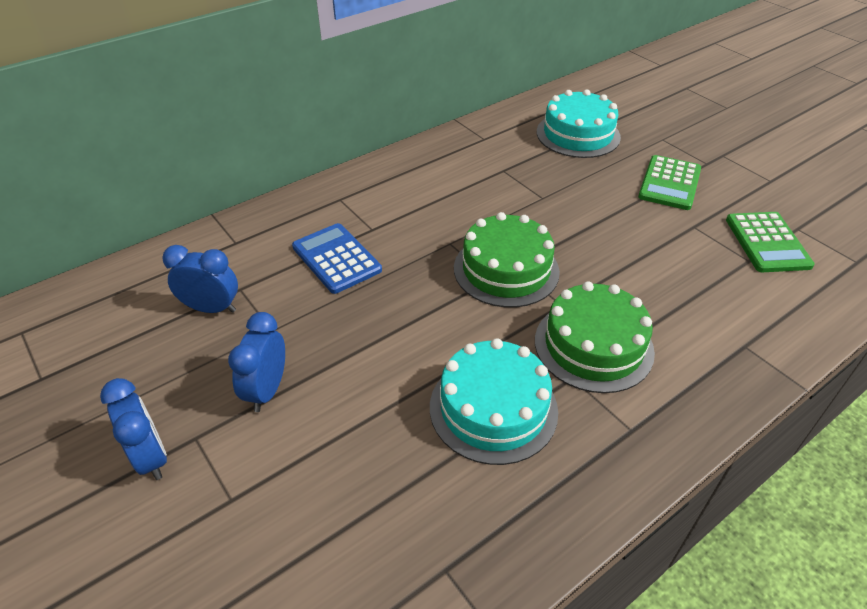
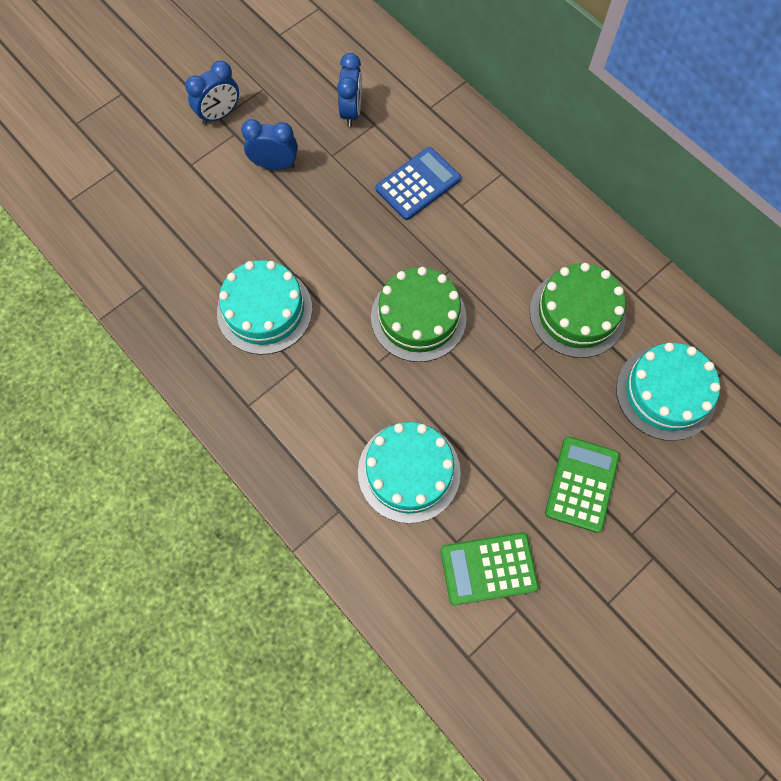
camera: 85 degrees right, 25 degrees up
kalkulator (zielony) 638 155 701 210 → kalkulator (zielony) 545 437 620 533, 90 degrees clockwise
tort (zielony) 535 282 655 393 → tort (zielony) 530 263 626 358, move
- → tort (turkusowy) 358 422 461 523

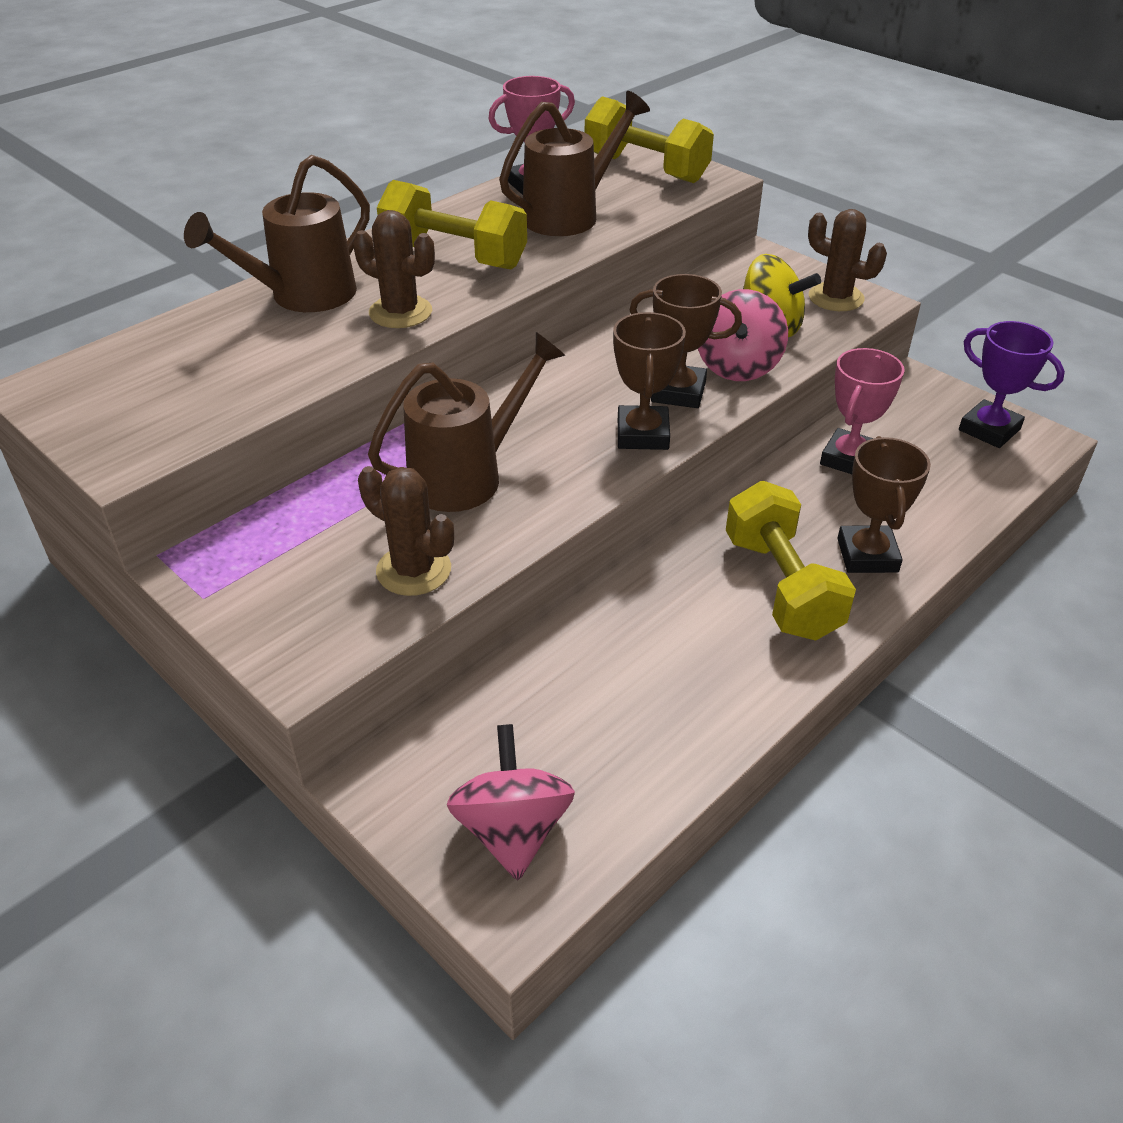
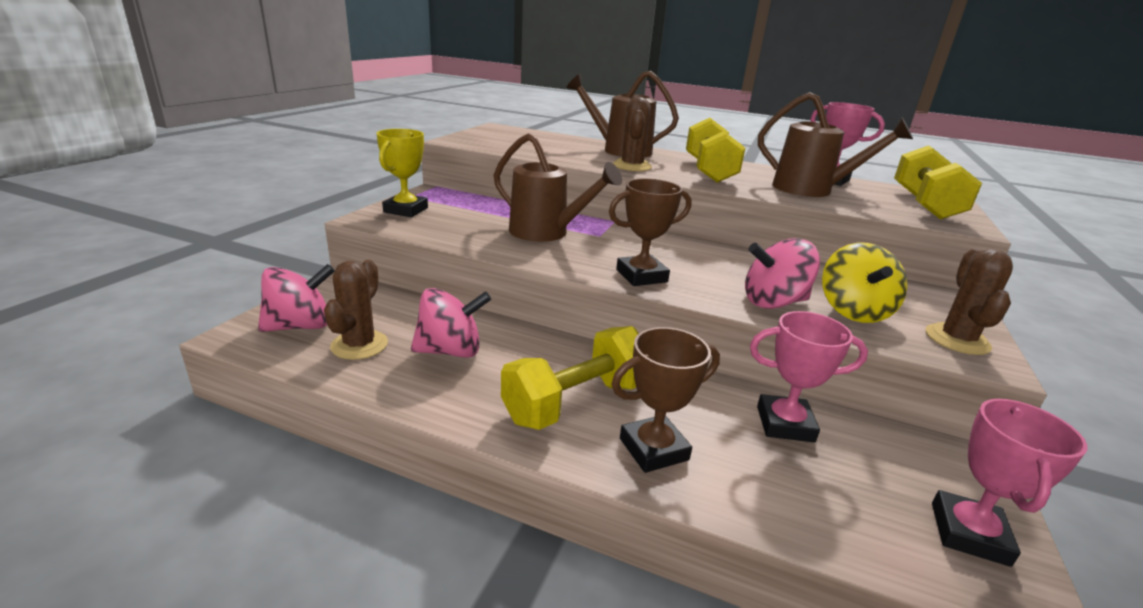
camera: 65 degrees right, 15 degrees down
puchar (brązowy) 630 274 742 408 → -
puchar (fioletowy) 959 321 1065 448 → puchar (różowy) 932 399 1088 567
kaktus (brązowy) 358 466 454 596 → kaktus (brązowy) 324 260 388 360, move
- → puchar (żółty) 377 129 428 217
- → bączek (różowy) 411 288 491 358

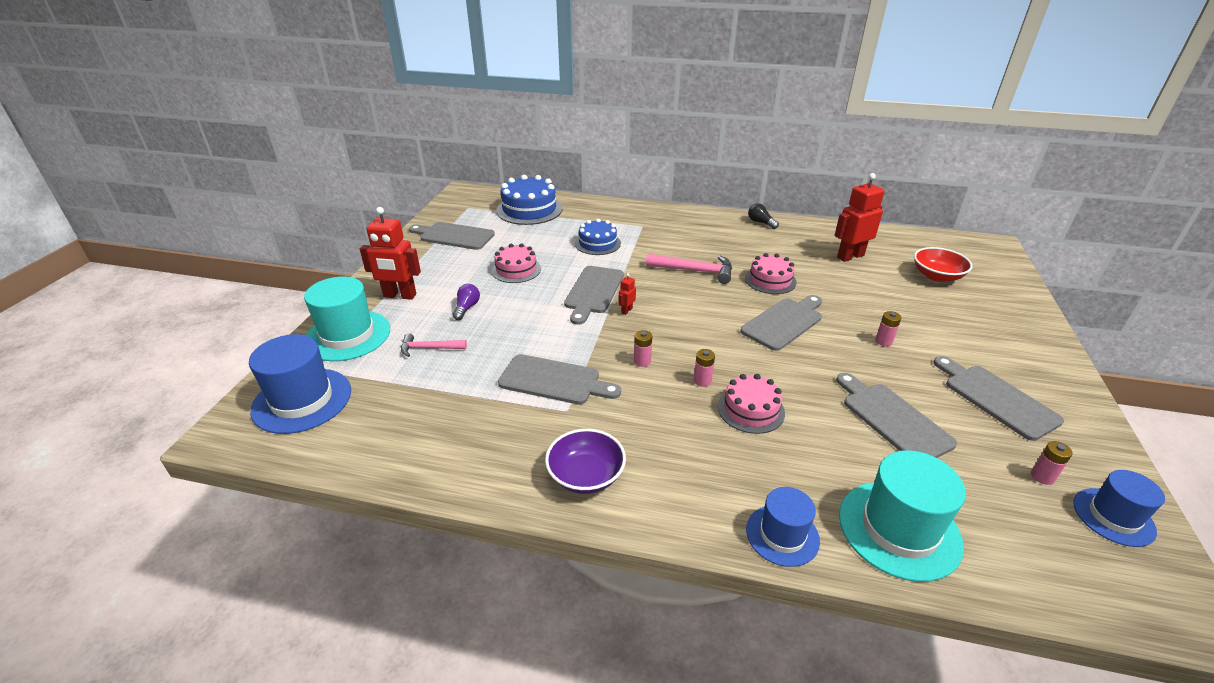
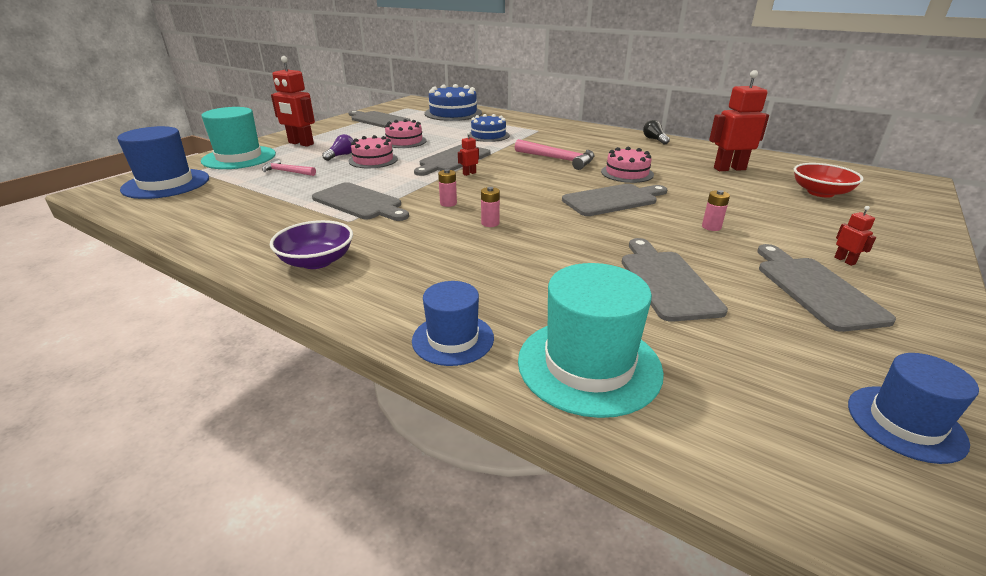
camera: 20 degrees right, 5 degrees down
tort (różowy) 718 374 785 434 → tort (różowy) 348 135 398 168, move
bateria (różowy) 1031 441 1073 485 → -
- → robot (czerwony) 834 206 876 266

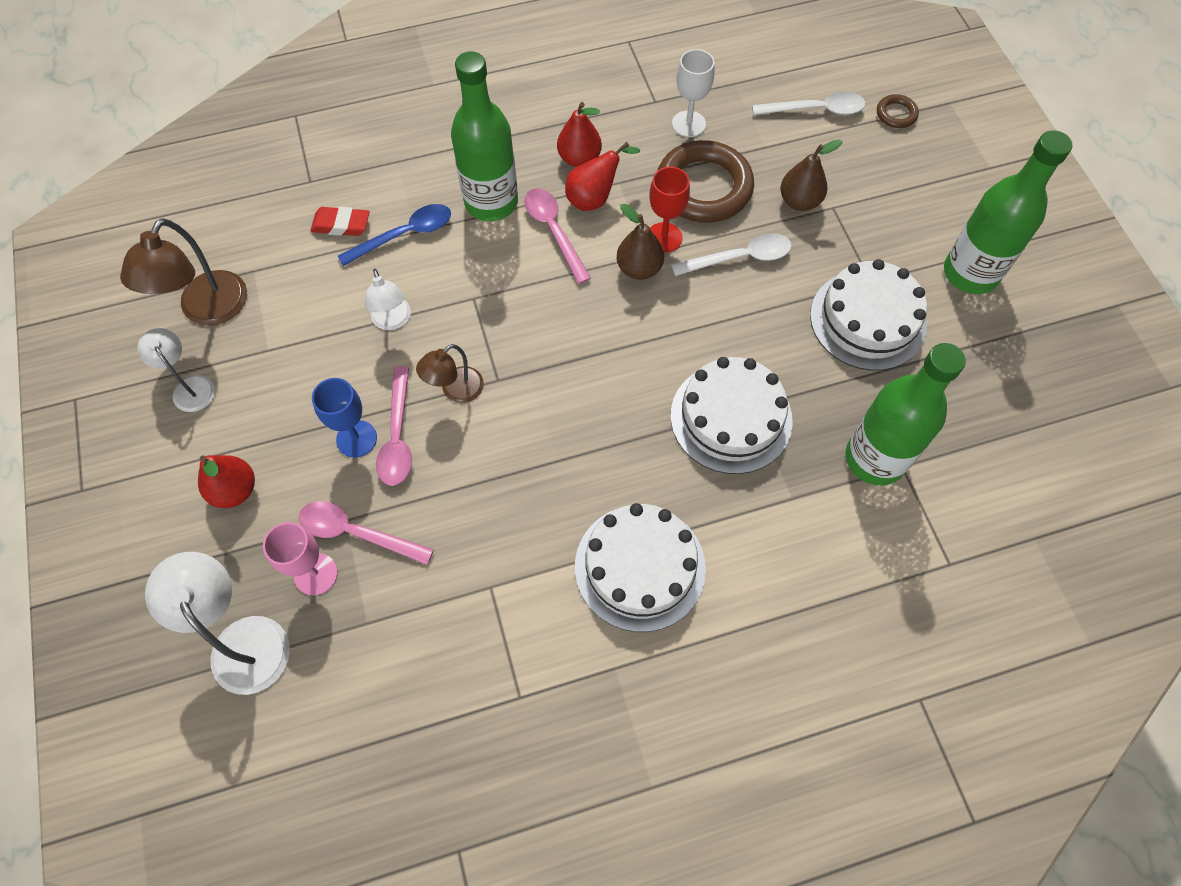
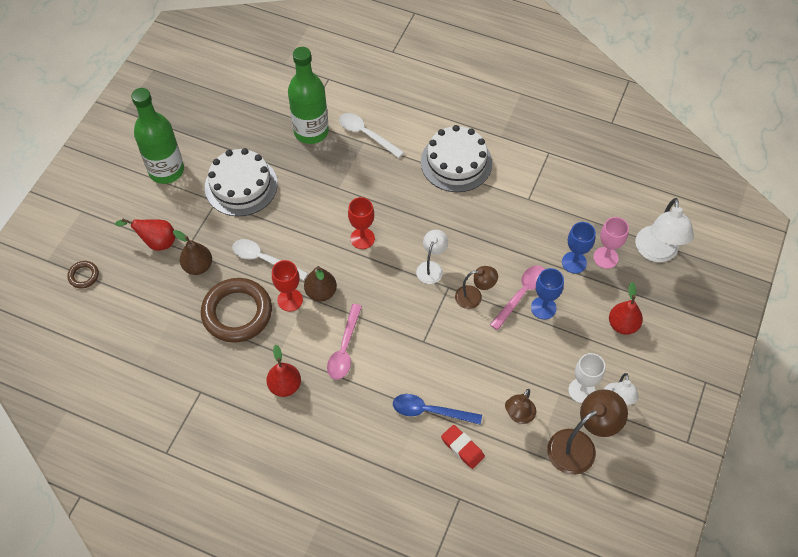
camera: 140 degrees left, 5 degrees down
kielich (biały) 672 49 715 137 → kielich (biały) 568 353 605 403, move
butelka (zielony) 451 52 518 221 → -
łyżka (biały) 752 92 866 115 → łyżka (biały) 339 113 404 158, move
gruszka (czerwony) 565 142 640 211 → gruszka (czerwony) 115 218 176 251, move
lampka (biały) 365 269 411 330 → lampka (biały) 416 230 448 284, move
tort (biały) 671 357 793 474 → -
łyżka (różowy) 299 501 434 565 → kielich (niebieski) 562 222 596 274
- → kielich (czerwony) 348 197 375 249
- → lampka (brązowy) 505 389 536 424

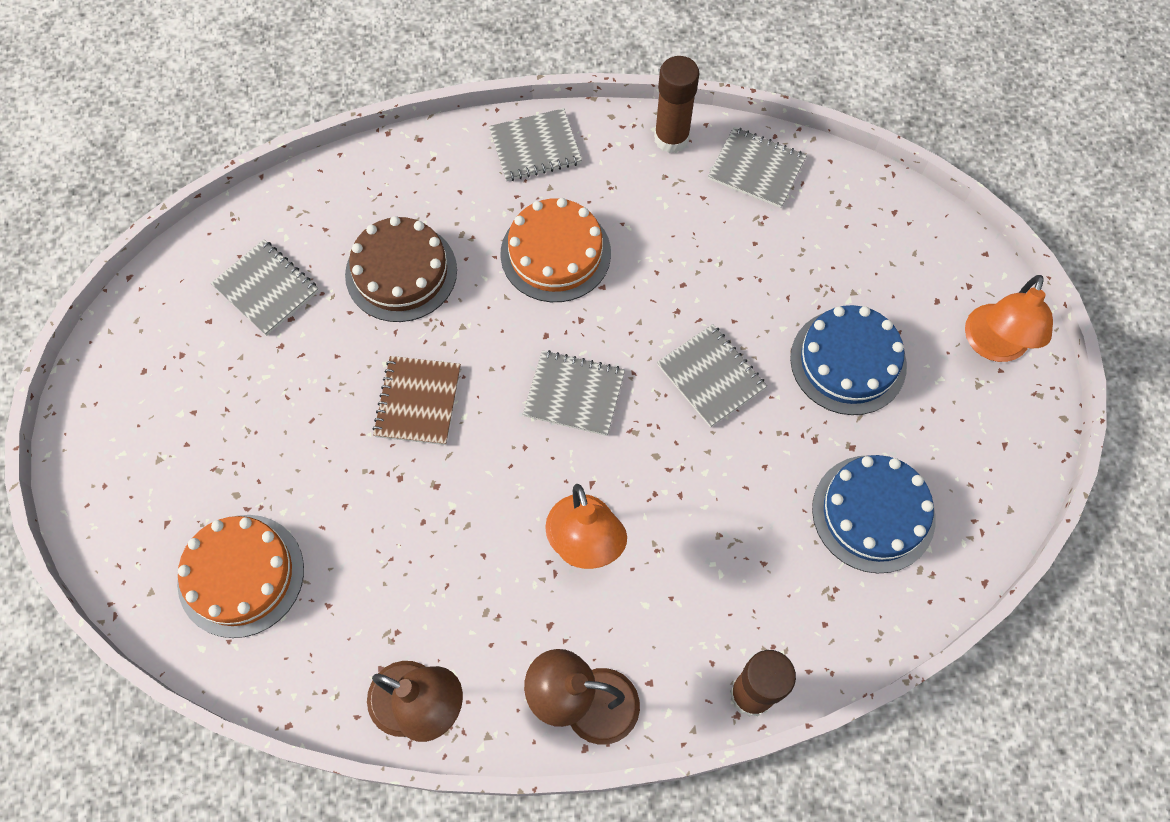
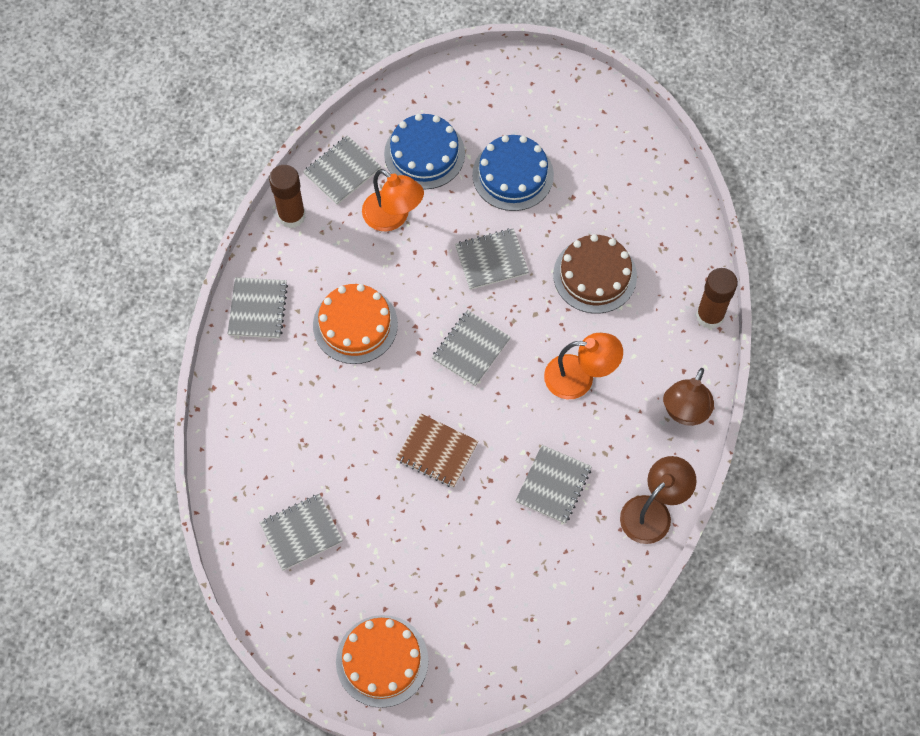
camera: 70 degrees left, 0 degrees up
tort (brązowy) 345 216 457 322 → tort (brązowy) 553 234 637 313, move
lampka (pomarańczowy) 965 275 1053 362 → lampka (pomarańczowy) 362 169 424 231, move
tort (niebieski) 812 455 936 573 → tort (niebieski) 384 114 465 190, move
tort (pomarańczowy) 177 515 304 638 → tort (pomarańczowy) 336 615 428 708, move
- → zeszyt (szary) 515 445 592 524

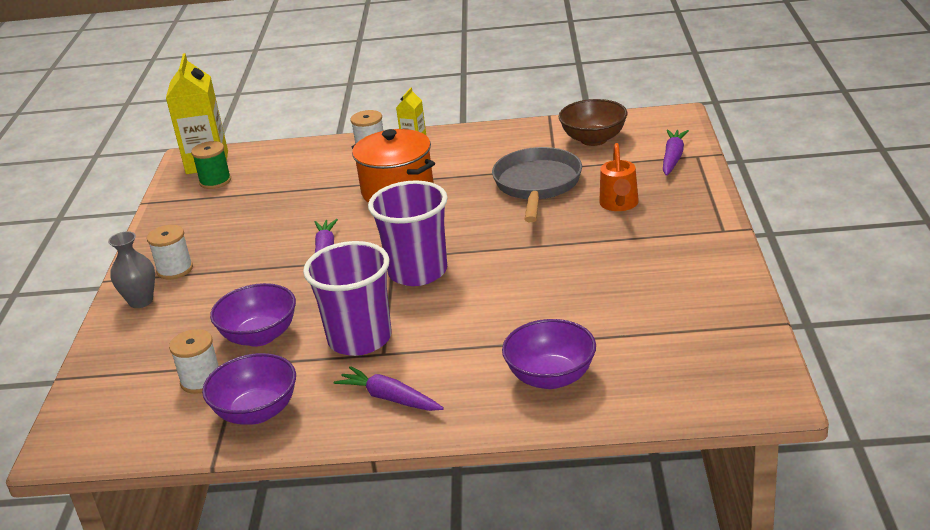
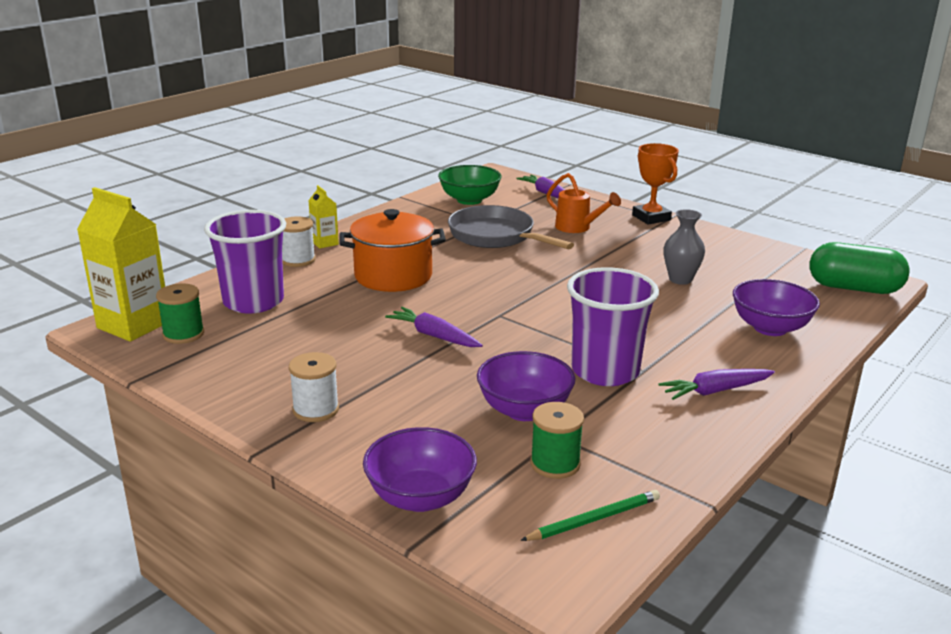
camera: 55 degrees left, 5 degrees down
miska (brązowy) 559 99 628 146 → miska (zielony) 438 165 502 205
szklanka (fioletowy) 368 180 448 286 → szklanka (fioletowy) 204 210 286 314, move
wazon (szary) 108 231 155 308 → wazon (szary) 664 209 705 285, move
szpulka (biały) 169 329 219 394 → szpulka (zielony) 530 402 584 479
miska (fioletowy) 202 353 296 425 → miska (fioletowy) 363 427 477 512, move
- → puchar (pomarańczowy) 632 143 679 225
- → kapsułka (zielony) 810 242 910 294
- → ołówek (zielony) 520 490 660 541

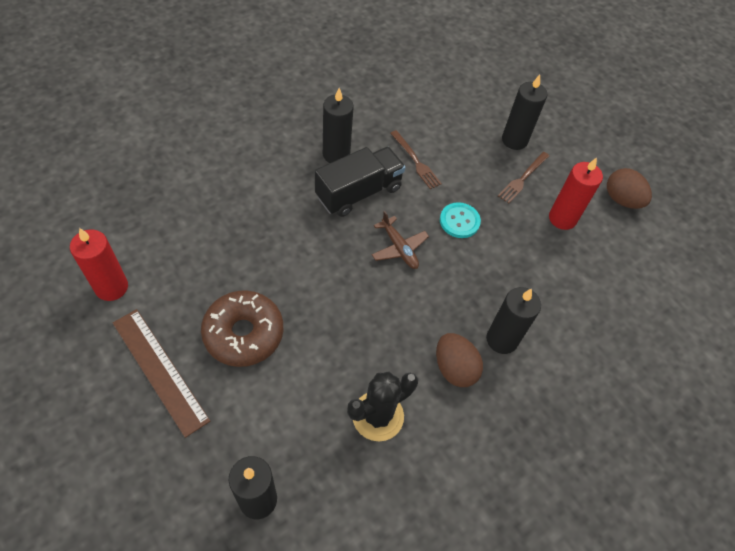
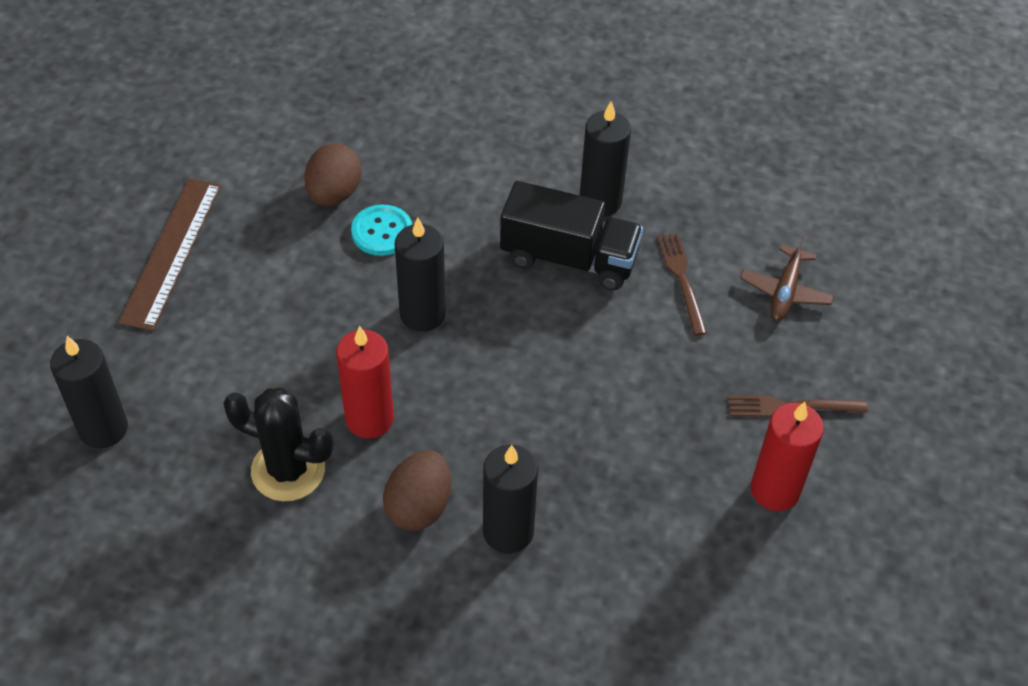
camera: 55 degrees right, 5 degrees down
świeca (czarny) 502 75 547 150 → świeca (czarny) 395 217 446 332, move
widelec (brązowy) 390 130 442 189 → widelec (brązowy) 657 233 707 336, 150 degrees clockwise
jajko (brązowy) 607 168 652 209 → jajko (brązowy) 305 143 362 206, move
guzik (turkusowy) 440 202 481 238 → guzik (turkusowy) 351 204 412 256, move
samolot (brązowy) 372 211 429 269 → samolot (brązowy) 740 234 834 321, move
świeca (czerwony) 70 228 128 301 → świeca (czerwony) 336 326 394 438, move
donut (brązowy) 201 290 283 367 → -

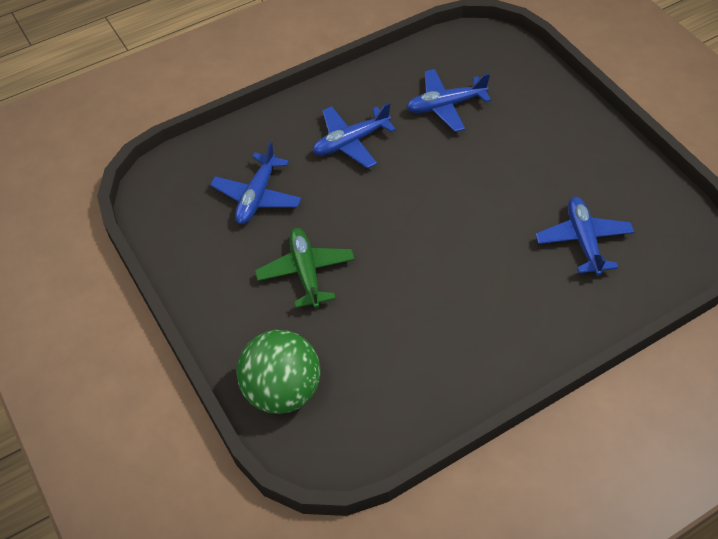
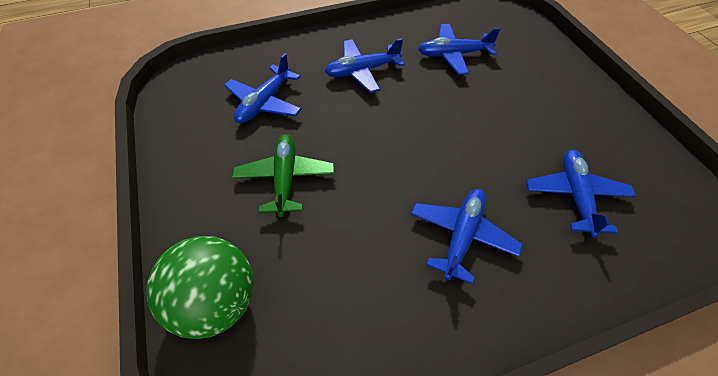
camera: 10 degrees right, 0 degrees up
- → samolot (niebieski) 411 189 523 284

